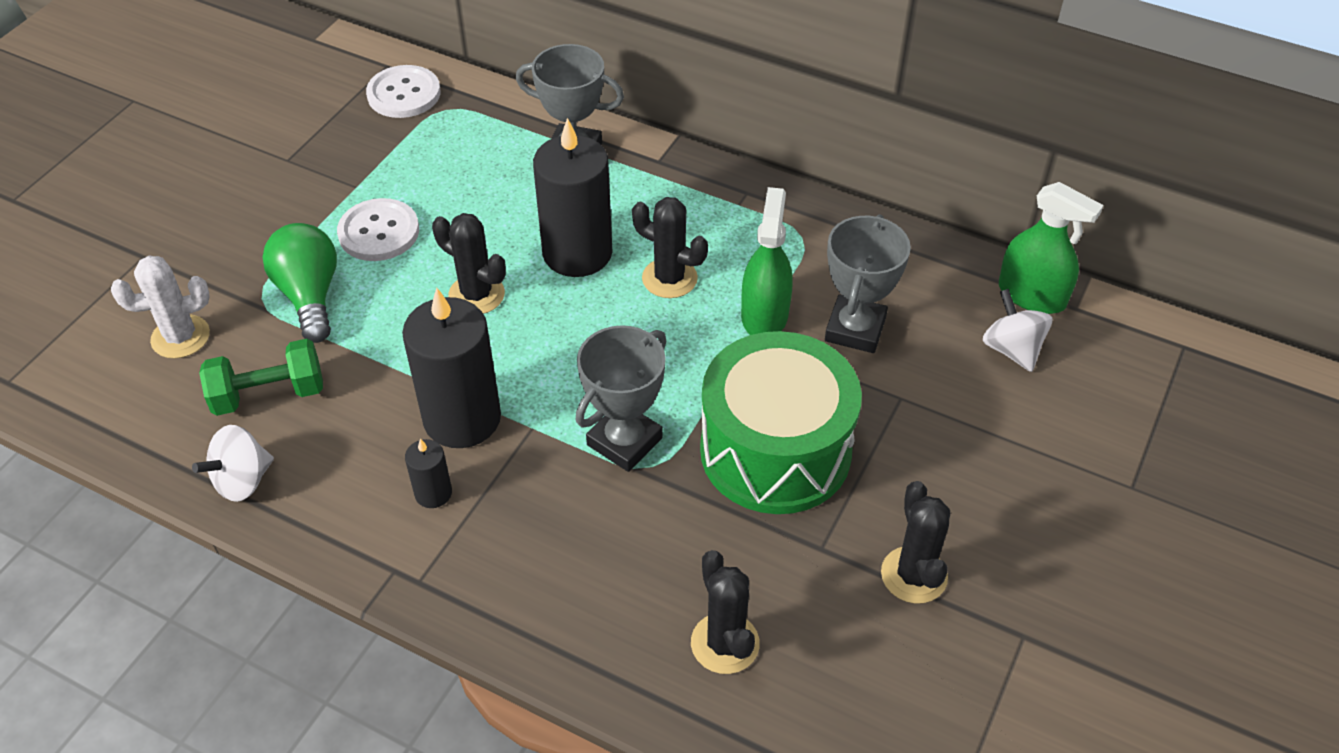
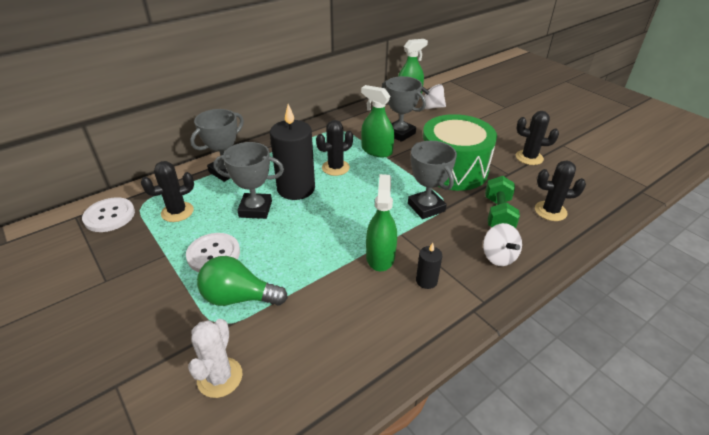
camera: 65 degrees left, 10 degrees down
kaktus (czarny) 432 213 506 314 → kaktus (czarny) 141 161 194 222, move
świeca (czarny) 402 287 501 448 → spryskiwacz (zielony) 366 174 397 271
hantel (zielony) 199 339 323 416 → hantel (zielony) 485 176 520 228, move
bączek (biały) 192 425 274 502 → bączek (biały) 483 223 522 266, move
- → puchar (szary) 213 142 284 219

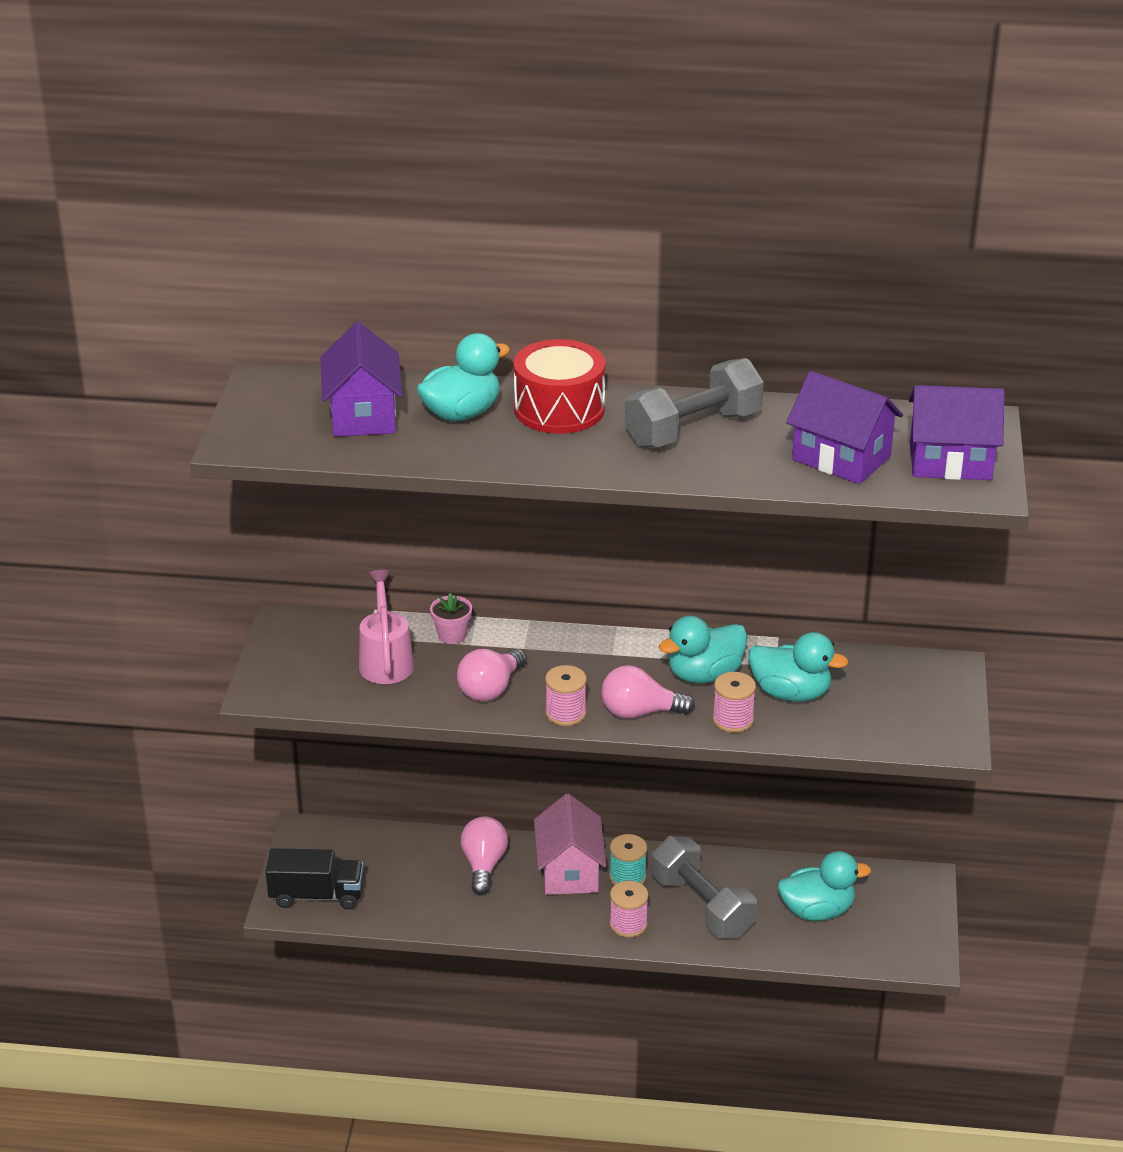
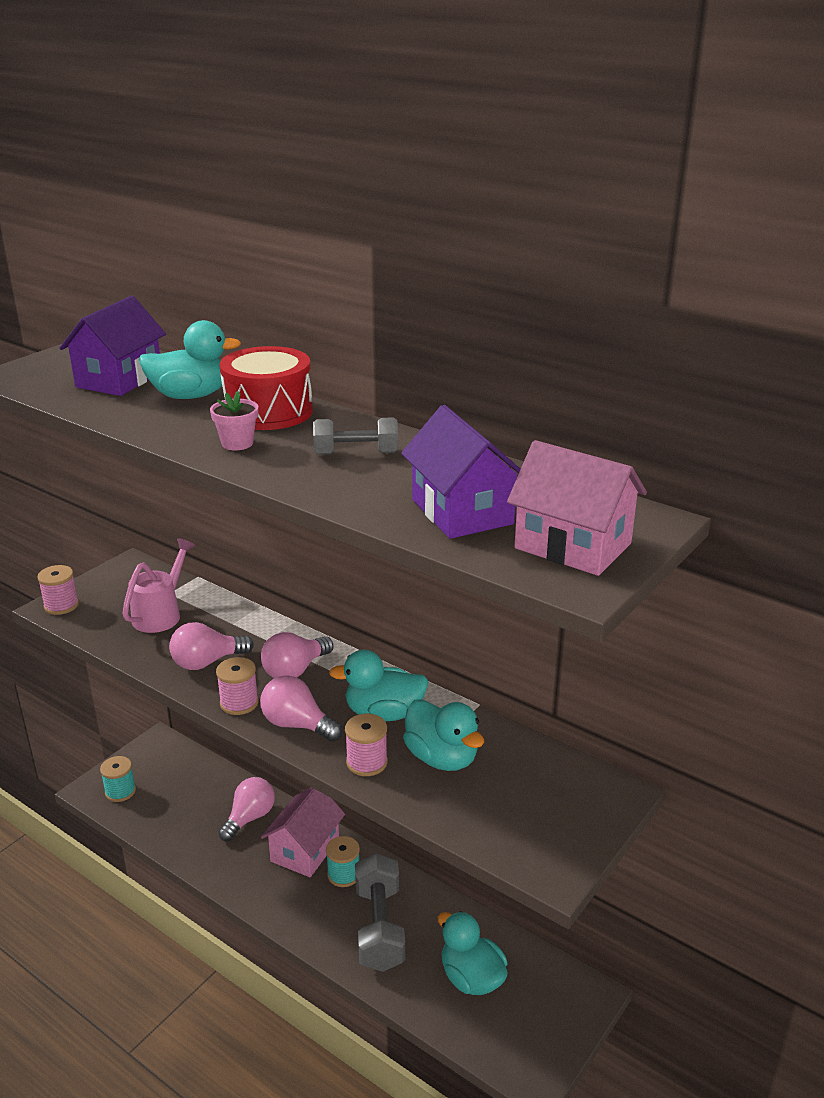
camera: 30 degrees right, 5 degrees down
hantel (szary) 625 358 764 448 → hantel (szary) 313 417 398 455, x0.59
domek (fioletowy) 909 385 1005 480 → domek (różowy) 507 440 647 576
doniczka (różowy) 430 593 472 644 → doniczka (różowy) 210 391 258 450, move
ciężarówka (czarny) 266 848 364 910 → szpulka (turkusowy) 100 756 136 802
kaczka (turkusowy) 778 851 871 921 → kaczka (turkusowy) 438 911 508 995, 150 degrees counterclockwise
szpulka (różowy) 610 881 648 938 → szpulka (różowy) 37 565 79 615, move
- → żarówka (różowy) 261 632 333 678

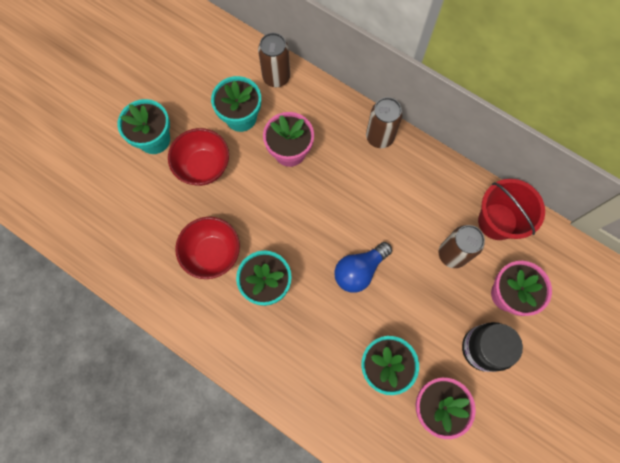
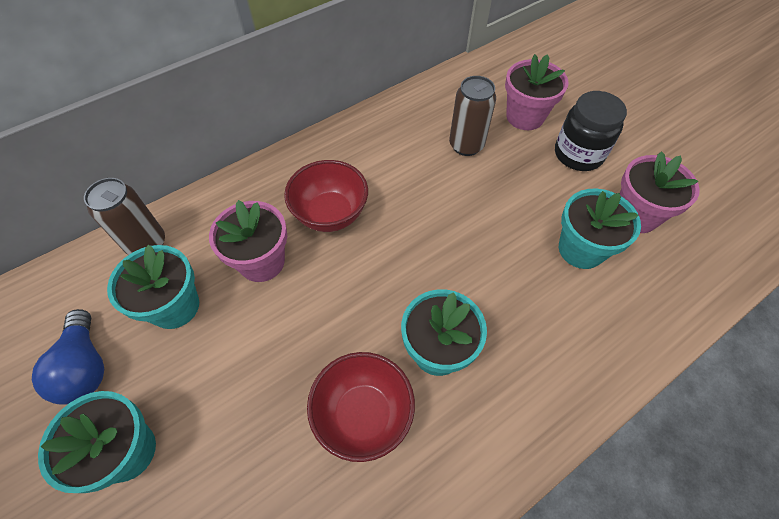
camera: 70 degrees left, 15 degrees down
puszka (brązowy) 366 97 403 148 → -
miska (czerwony) 168 128 229 186 → miska (czerwony) 284 160 368 232, move
wiadro (czerwony) 478 179 545 240 → -
żarówka (niebieski) 334 242 392 293 → żarówka (niebieski) 32 309 104 405, move

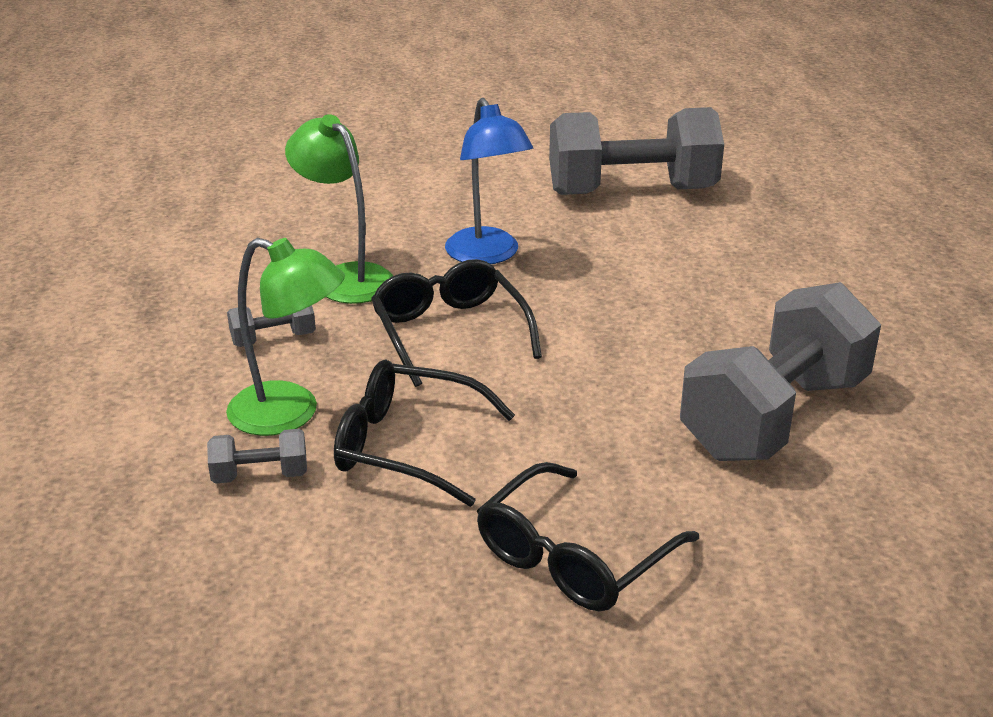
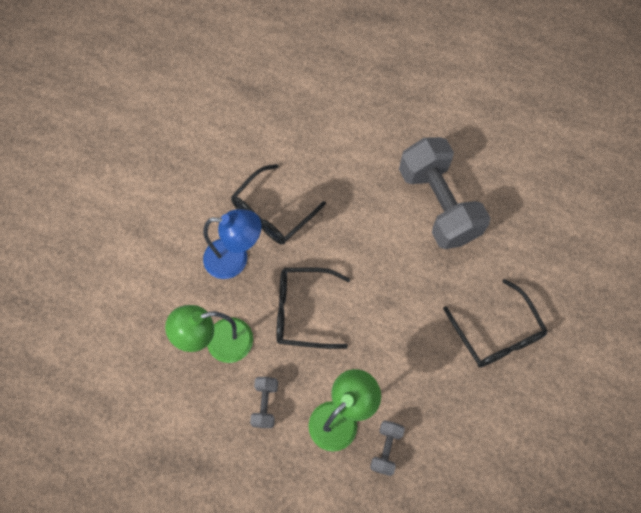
camera: 65 degrees left, 35 degrees up
hantel (szary) 549 107 724 195 → -
okulary (czarny) 334 360 515 507 → okulary (czarny) 231 164 326 244, move

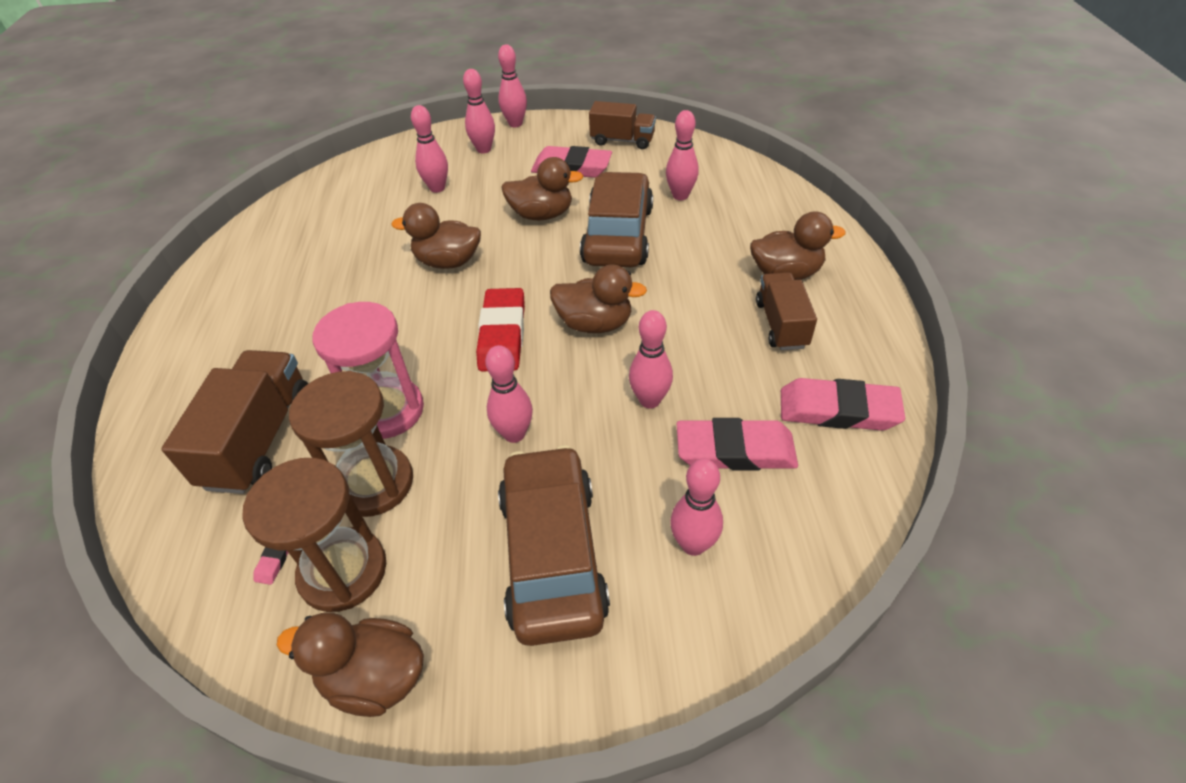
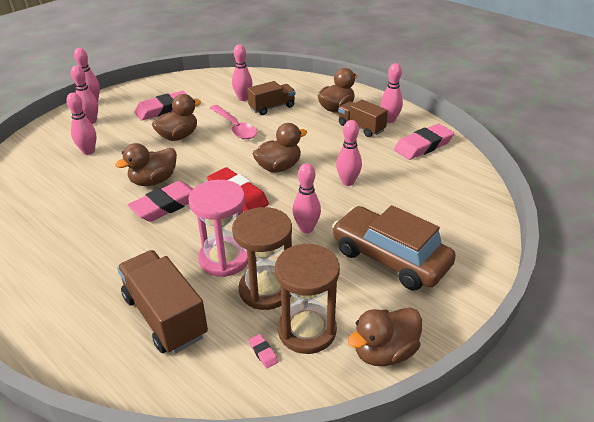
camera: 45 degrees left, 10 degrees down
ciężarówka (brązowy) 589 101 656 149 → ciężarówka (brązowy) 247 81 295 115, move
samochód (brązowy) 580 172 653 267 → łyżka (różowy) 210 105 257 139
gumka do mazania (różowy) 677 418 798 471 → gumka do mazania (różowy) 128 181 193 222, move
kręgiel (różowy) 670 459 723 556 → kręgiel (różowy) 381 63 403 123, move

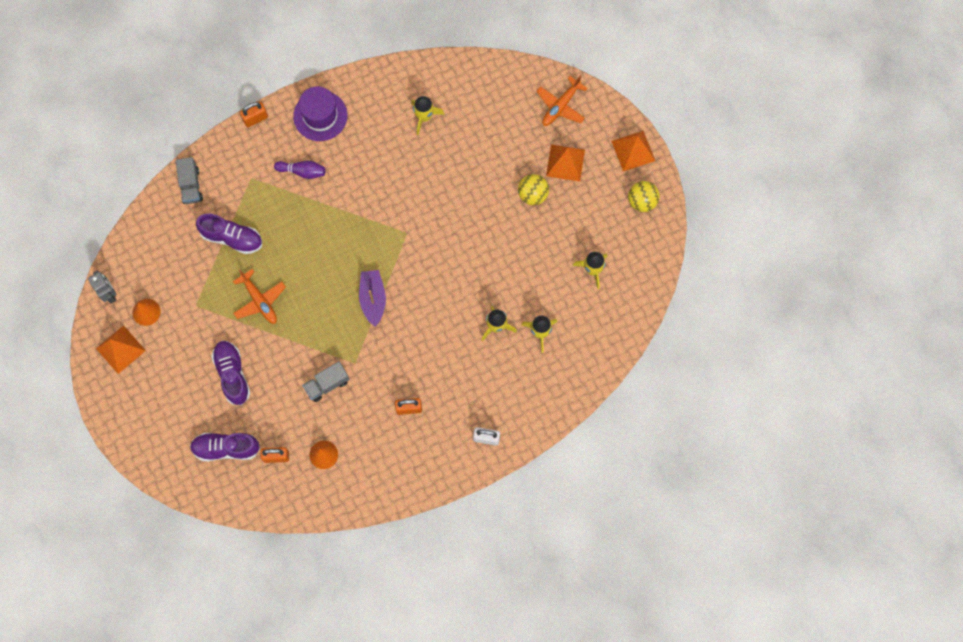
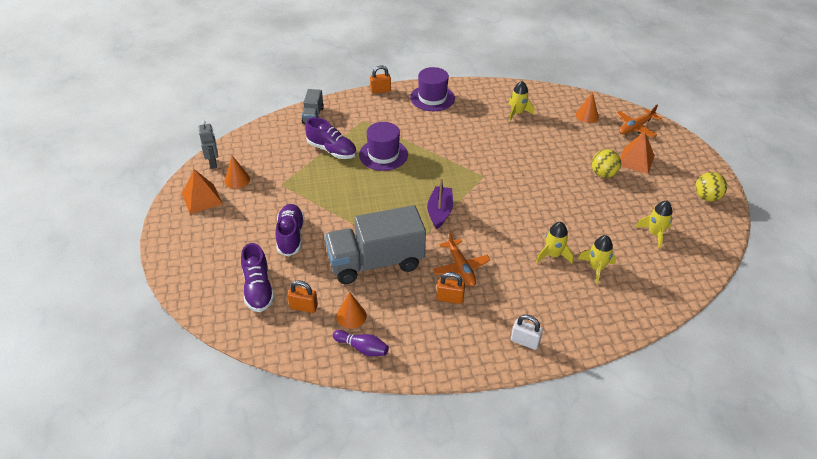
camera: 15 degrees right, 30 degrees down
piramida (pomarańczowy) 611 131 655 171 → -
kręgiel (fioletowy) 274 161 326 179 → kręgiel (fioletowy) 333 330 389 356, move
samolot (pomarańczowy) 233 269 286 324 → samolot (pomarańczowy) 433 231 490 286, move
ciężarówka (szary) 302 361 350 402 → ciężarówka (szary) 325 205 426 284, x2.12
but (fioletowy) 190 433 260 461 → but (fioletowy) 241 243 274 312, 120 degrees counterclockwise
- → stożek (pomarańczowy) 576 92 599 123
- → kapelusz (fioletowy) 359 122 408 171

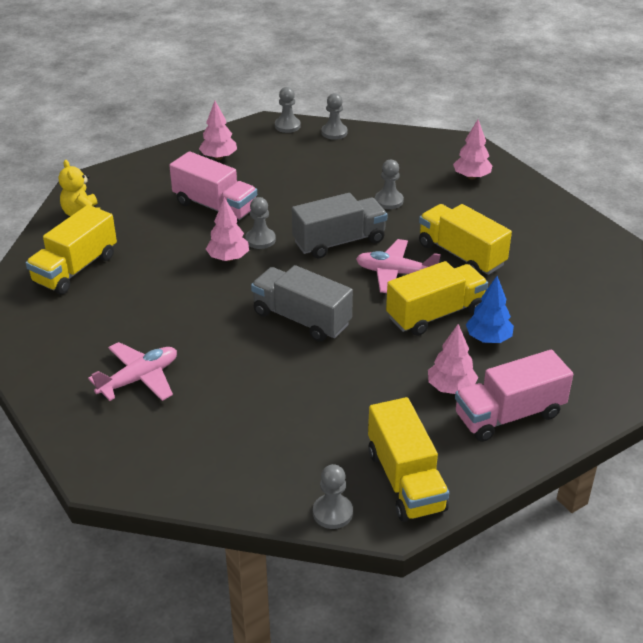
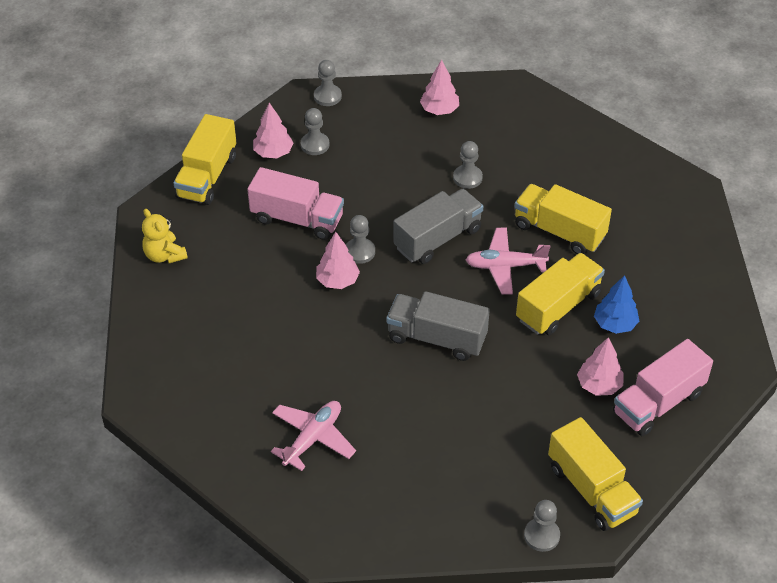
camera: 15 degrees left, 10 degrees up
pionek (szary) 321 93 348 140 → pionek (szary) 301 108 329 155, move
drzewko (różowy) 453 119 492 179 → drzewko (różowy) 420 60 459 115, move
ciężarówka (żółty) 26 205 117 294 → ciężarówka (żółty) 174 114 236 205, move

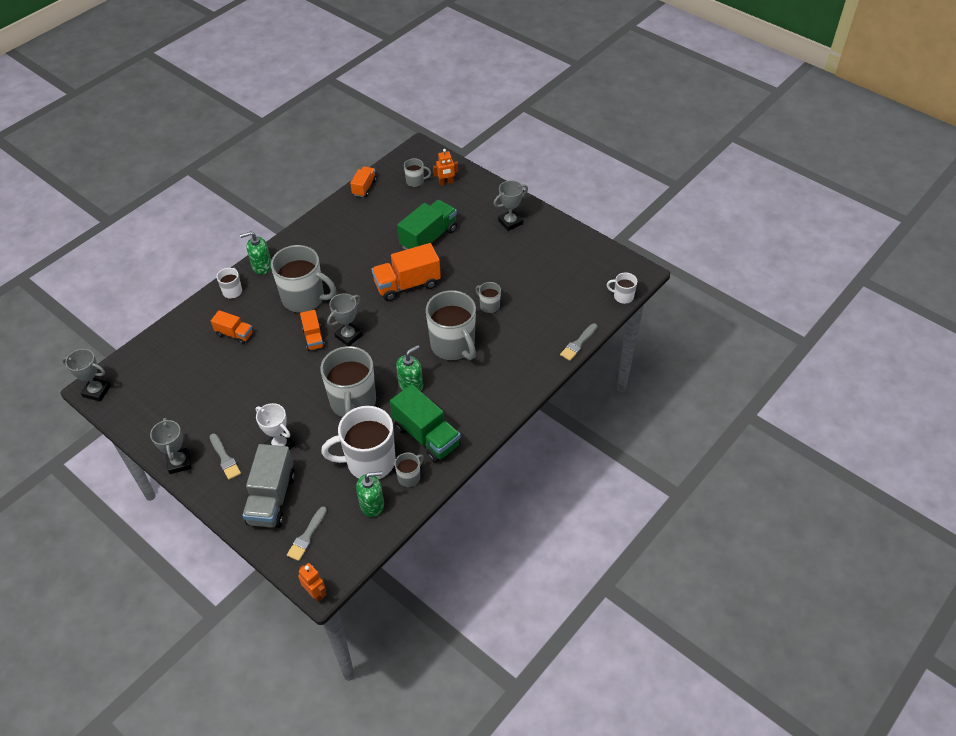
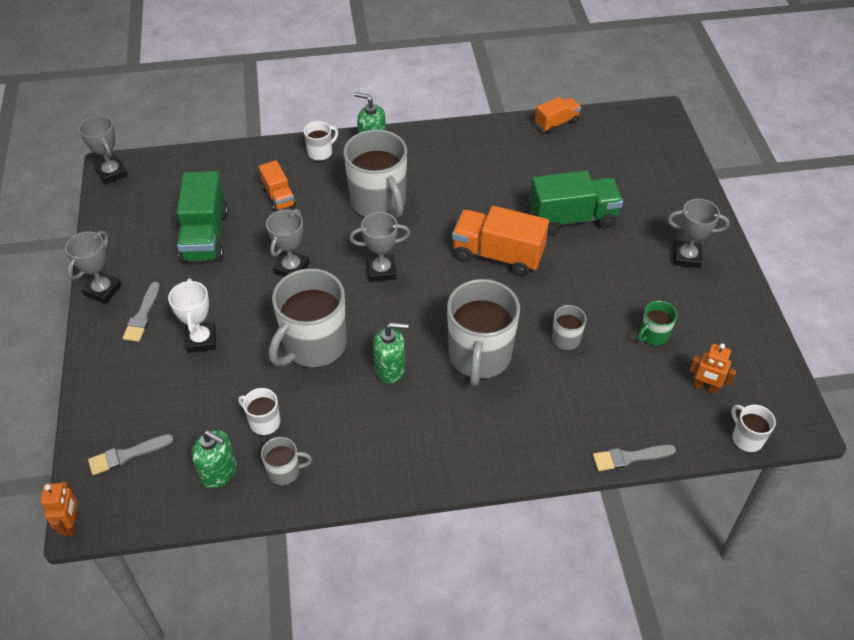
camera: 40 degrees right, 0 degrees up
robot (pomarańczowy) 433 149 458 186 → robot (pomarańczowy) 689 343 736 394, move
kubek (szary) 404 158 431 187 → -
ciężarówka (pomarańczowy) 300 310 325 351 → -
ciężarówka (zielony) 390 384 461 463 → ciężarówka (zielony) 177 171 228 263, move
kubek (biały) 321 406 395 479 → kubek (biały) 238 388 280 435, x0.46
ciężarówka (szary) 242 444 295 528 → -
- → puchar (szary) 266 209 309 277
- → kubek (zielony) 638 301 677 346

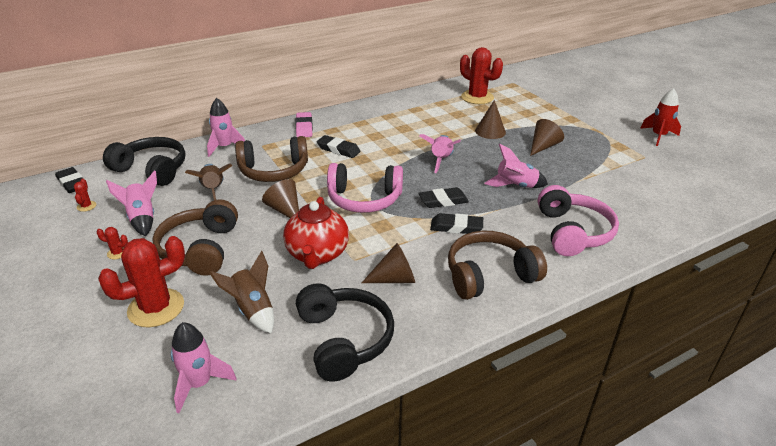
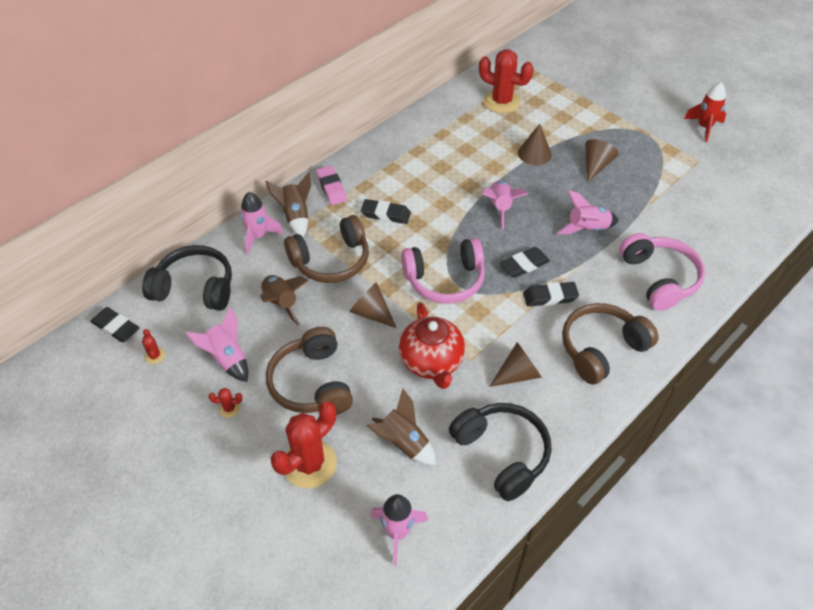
camera: 15 degrees left, 15 degrees up
- → rakieta (brązowy) 266 172 311 237

